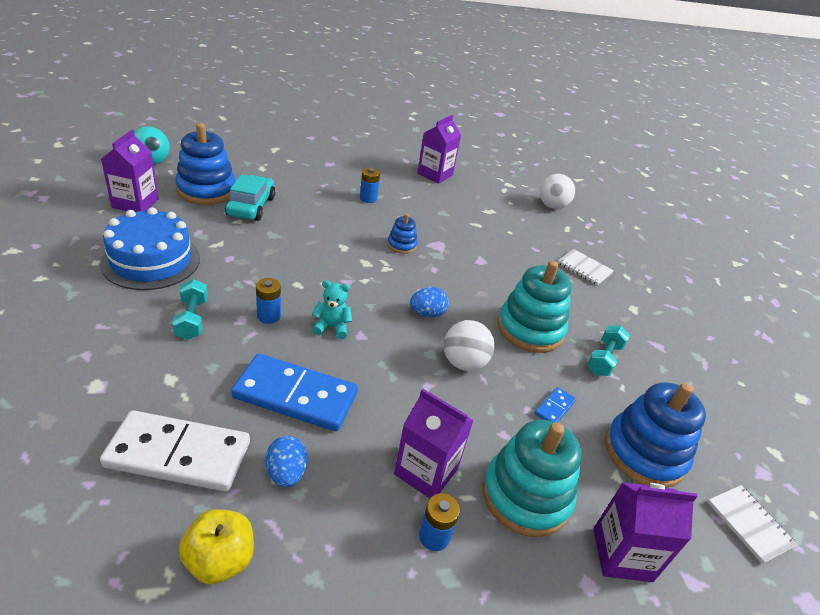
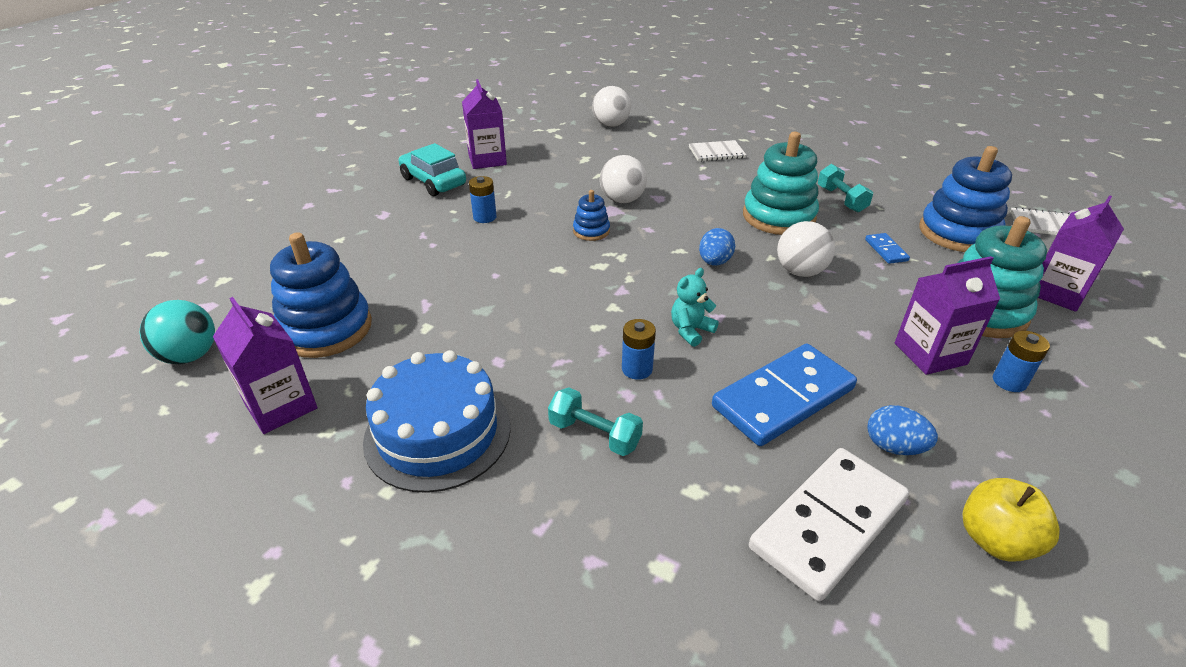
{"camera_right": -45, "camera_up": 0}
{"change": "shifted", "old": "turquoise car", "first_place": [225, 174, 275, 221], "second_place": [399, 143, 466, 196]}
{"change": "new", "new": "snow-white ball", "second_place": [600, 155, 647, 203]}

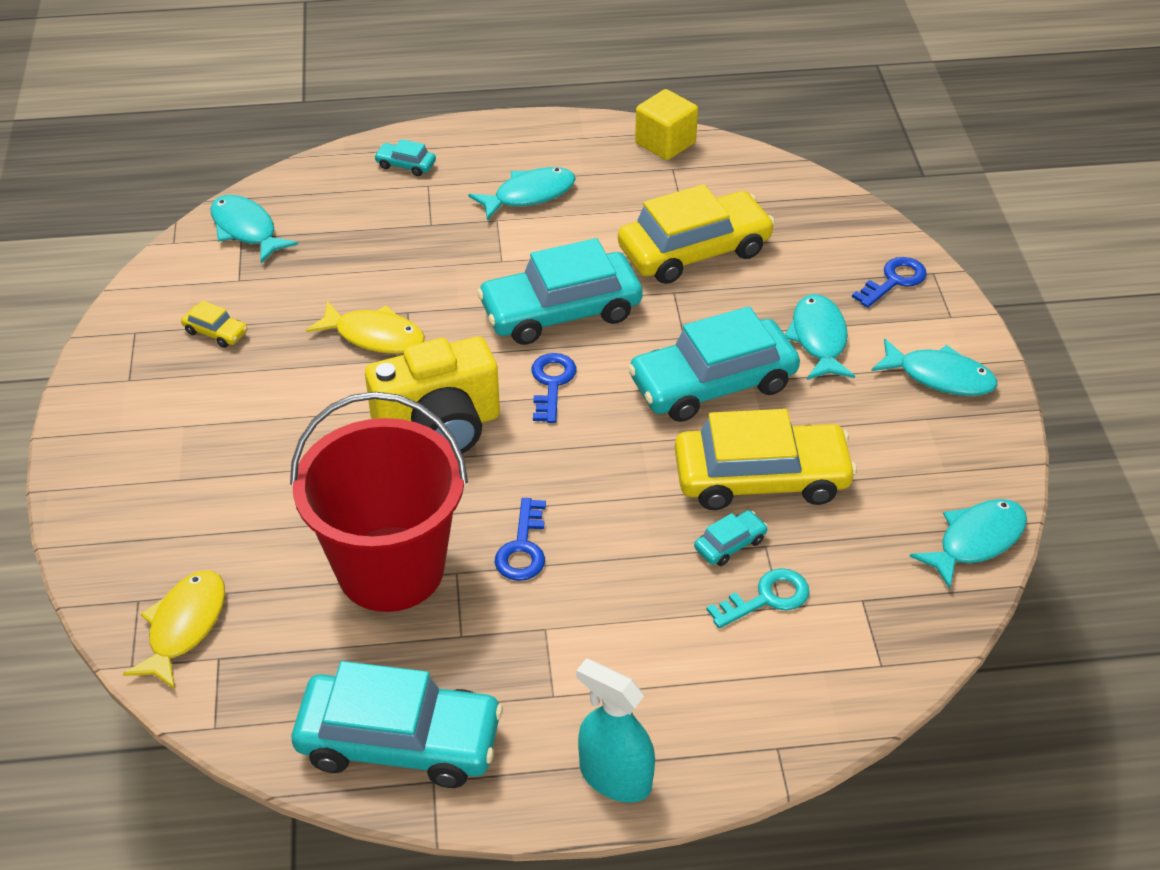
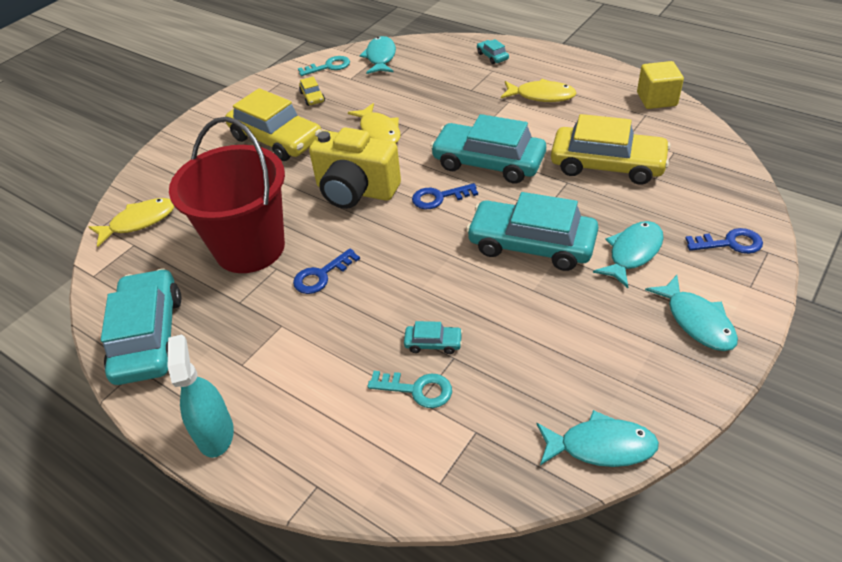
{"camera_right": 45, "camera_up": 0}
{"change": "rotated", "old": "turquoise car", "first_place": [292, 661, 503, 788], "second_place": [101, 268, 182, 385], "degrees": -150}
{"change": "shifted", "old": "golden car", "first_place": [675, 409, 857, 510], "second_place": [225, 88, 322, 161]}
{"change": "new", "new": "turquoise door key", "second_place": [298, 56, 350, 76]}
{"change": "rotated", "old": "blue door key", "first_place": [531, 353, 577, 423], "second_place": [412, 183, 478, 209], "degrees": -150}
{"change": "repainted", "old": "turquoise fish figure", "new": "golden fish figure", "first_place": [468, 167, 576, 220], "second_place": [501, 79, 577, 102]}

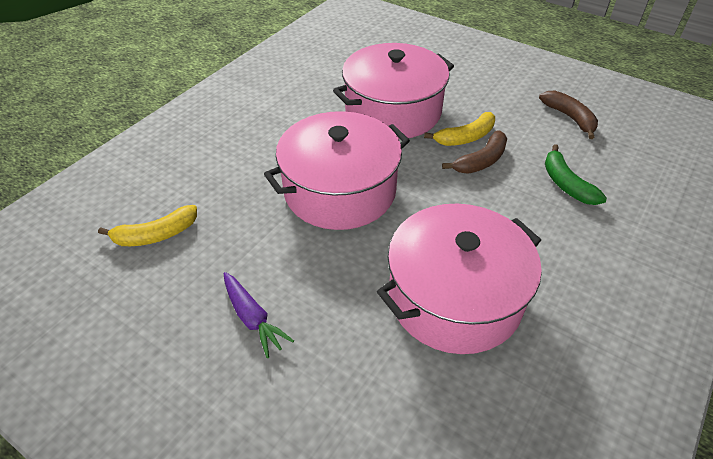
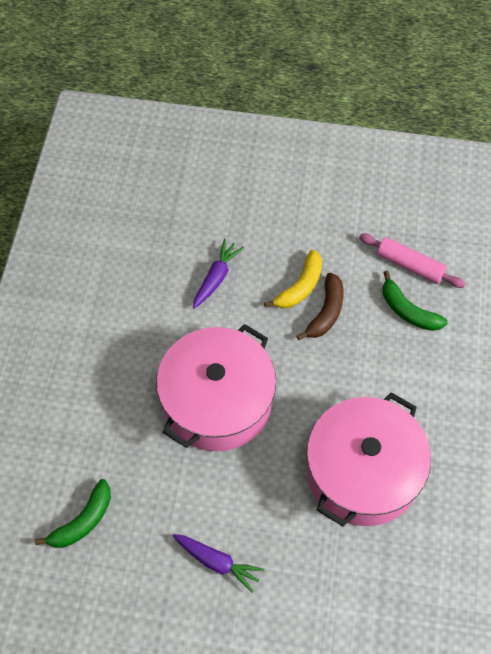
{"camera_right": -25, "camera_up": 15}
{"change": "repainted", "old": "golden toy banana", "new": "leaf-green toy banana", "first_place": [98, 205, 197, 246], "second_place": [35, 479, 111, 548]}
{"change": "swapped", "old": "pink pot", "new": "royal purple carrot", "first_place": [333, 43, 454, 139], "second_place": [193, 239, 244, 309]}
{"change": "new", "new": "pink rolling pin", "second_place": [359, 234, 465, 288]}
{"change": "gone", "old": "brown toy banana", "first_place": [539, 91, 598, 139]}

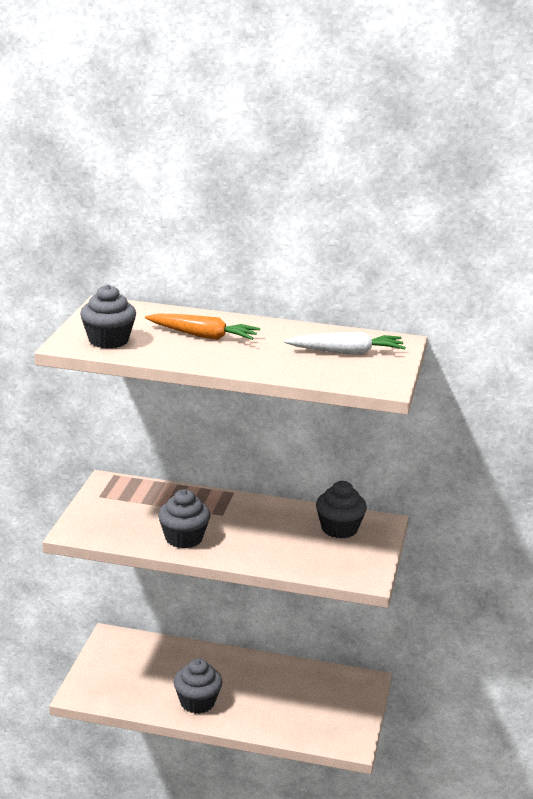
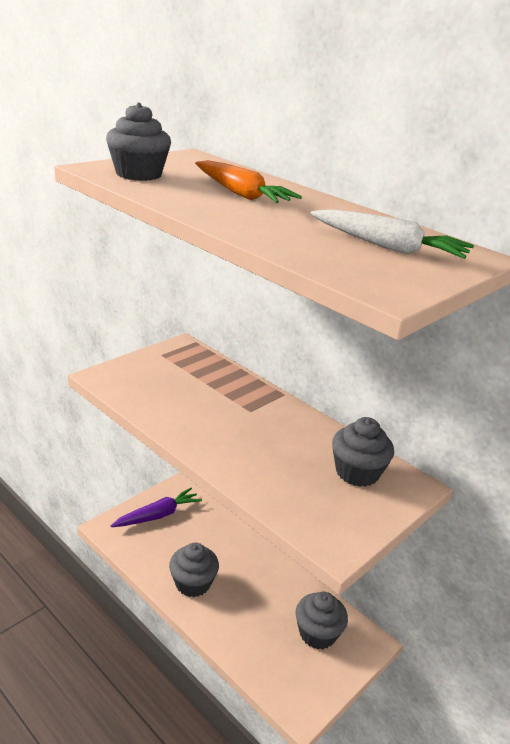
{"camera_right": 30, "camera_up": 5}
{"change": "new", "new": "royal purple carrot", "second_place": [111, 488, 202, 527]}
{"change": "shifted", "old": "ash-grey muffin", "first_place": [158, 489, 210, 549], "second_place": [296, 592, 348, 649]}

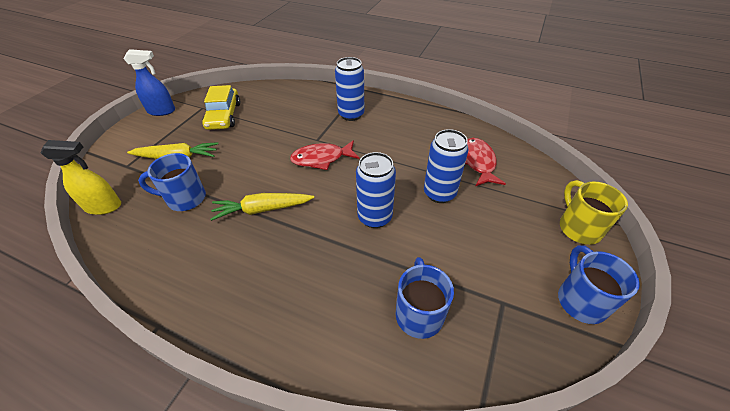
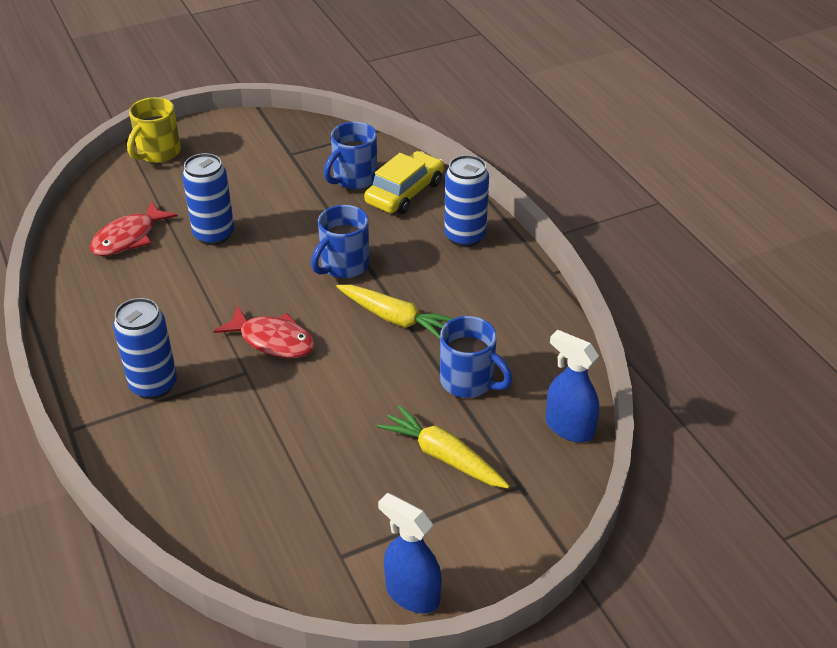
{"camera_right": -140, "camera_up": -5}
{"change": "shifted", "old": "blue mug", "first_place": [558, 245, 640, 324], "second_place": [311, 205, 370, 278]}
{"change": "shifted", "old": "golden car", "first_place": [202, 85, 241, 130], "second_place": [364, 151, 444, 214]}
{"change": "shifted", "old": "blue tin", "first_place": [356, 152, 396, 228], "second_place": [444, 155, 489, 247]}
{"change": "repainted", "old": "golden spray bottle", "new": "blue spray bottle", "first_place": [40, 140, 121, 215], "second_place": [546, 330, 599, 442]}

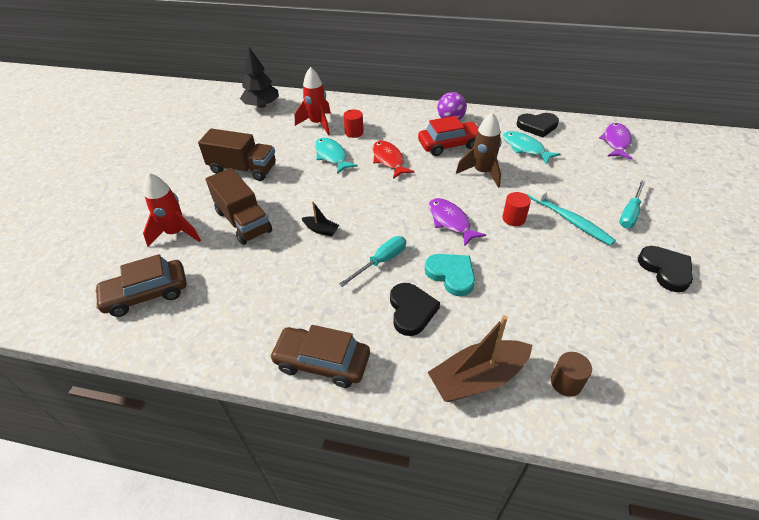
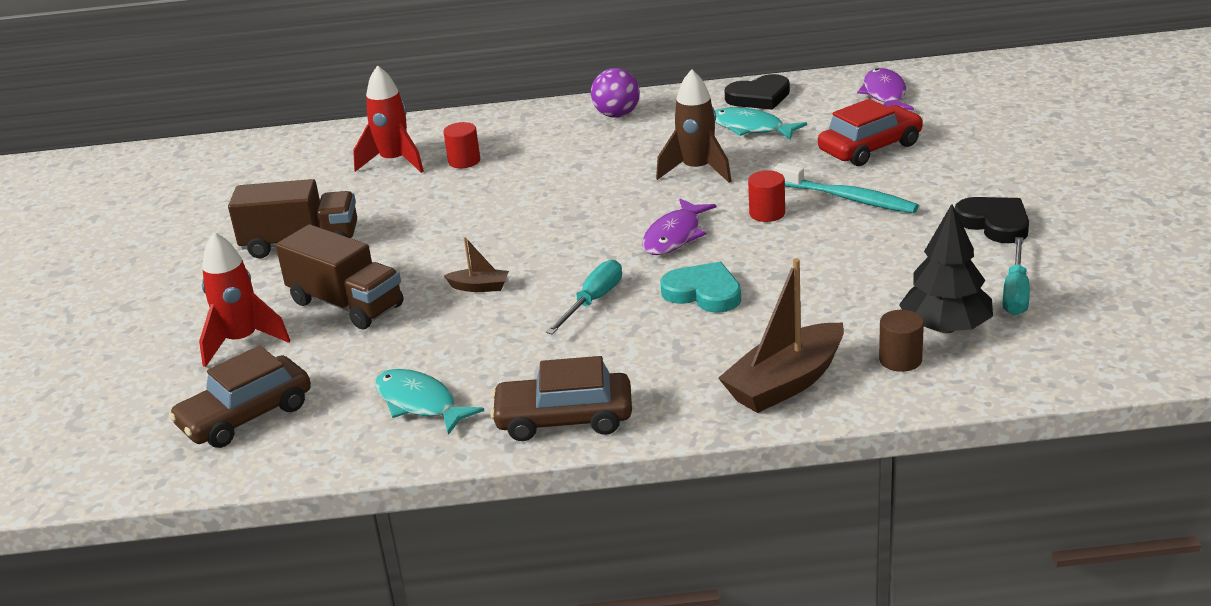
{"camera_right": -15, "camera_up": -15}
{"change": "shifted", "old": "turquoise fish figure", "first_place": [315, 138, 358, 174], "second_place": [375, 369, 484, 435]}
{"change": "repainted", "old": "jet-black sailboat", "new": "brown sailboat", "first_place": [302, 201, 339, 236], "second_place": [444, 237, 509, 292]}
{"change": "rotated", "old": "royal purple fish figure", "first_place": [428, 198, 486, 247], "second_place": [642, 198, 716, 255], "degrees": -105}
{"change": "shifted", "old": "crimson car", "first_place": [418, 116, 478, 156], "second_place": [818, 99, 923, 166]}
{"change": "shifted", "old": "jet-black toy tree", "first_place": [240, 47, 279, 108], "second_place": [899, 204, 993, 333]}
{"change": "shifted", "old": "turquoise hand screwdriver", "first_place": [619, 180, 646, 228], "second_place": [1003, 237, 1030, 315]}
{"change": "gone", "old": "crimson fish figure", "first_place": [373, 141, 415, 179]}
{"change": "gone", "old": "jet-black heart shape", "first_place": [390, 283, 440, 336]}

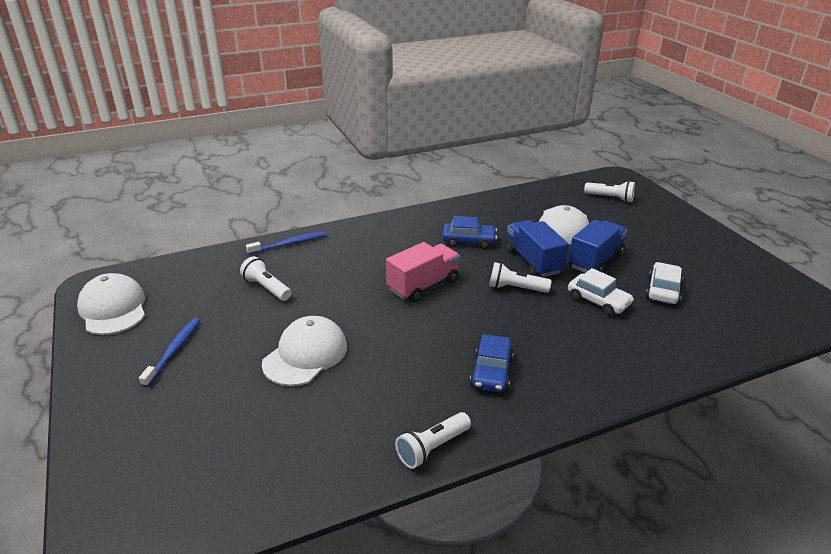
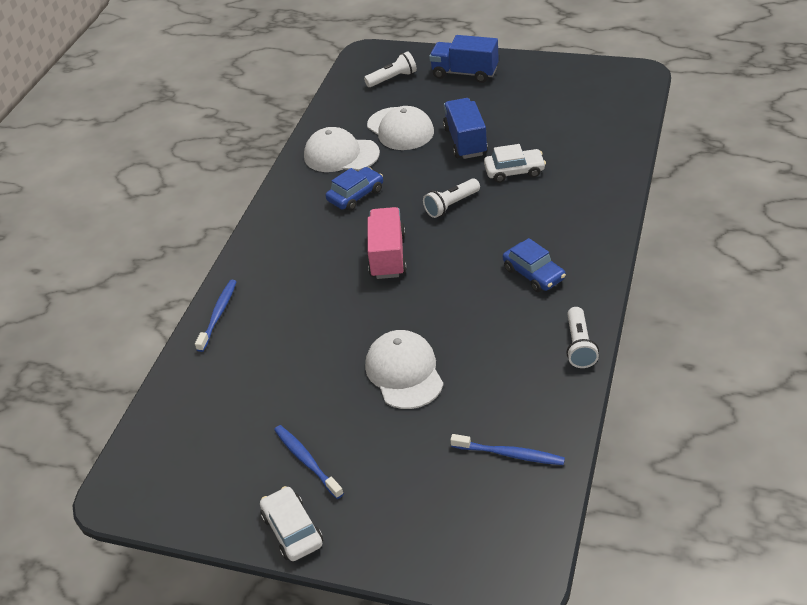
{"camera_right": -45, "camera_up": 10}
{"change": "shifted", "old": "snow-white car", "first_place": [646, 262, 683, 305], "second_place": [260, 486, 323, 561]}
{"change": "shifted", "old": "snow-white cap", "first_place": [77, 273, 145, 335], "second_place": [304, 127, 380, 172]}
{"change": "shifted", "old": "blue truck", "first_place": [506, 220, 569, 277], "second_place": [429, 35, 499, 83]}
{"change": "new", "new": "blue tooth brush", "second_place": [450, 434, 565, 465]}
{"change": "gone", "old": "snow-white flashlight", "first_place": [240, 256, 292, 301]}

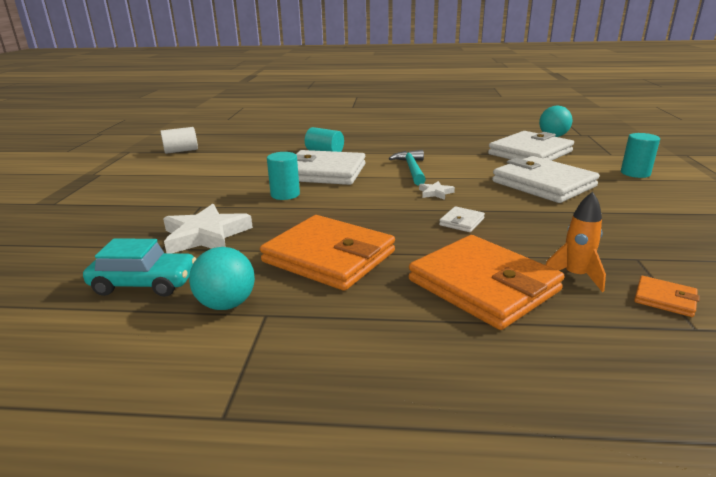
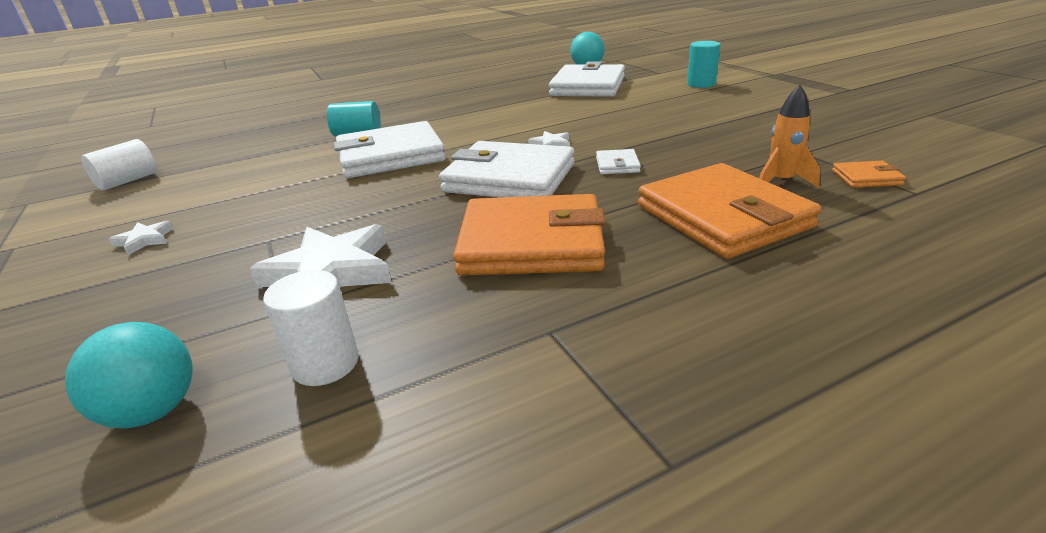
{"camera_right": -30, "camera_up": 5}
{"change": "shifted", "old": "turquoise ball", "first_place": [189, 247, 255, 310], "second_place": [65, 322, 193, 428]}
{"change": "new", "new": "snow-white star shape", "second_place": [109, 221, 174, 255]}
{"change": "swapped", "old": "turquoise car", "new": "snow-white solid cylinder", "first_place": [83, 238, 196, 297], "second_place": [263, 270, 358, 386]}
{"change": "shifted", "old": "snow-white wallet", "first_place": [492, 156, 600, 203], "second_place": [439, 141, 574, 198]}
{"change": "rotated", "old": "orange wallet", "first_place": [408, 235, 564, 330], "second_place": [638, 163, 821, 259], "degrees": 45}
{"change": "gone", "old": "turquoise solid cylinder", "first_place": [267, 152, 300, 200]}
{"change": "gone", "old": "turquoise claw hammer", "first_place": [389, 150, 426, 186]}

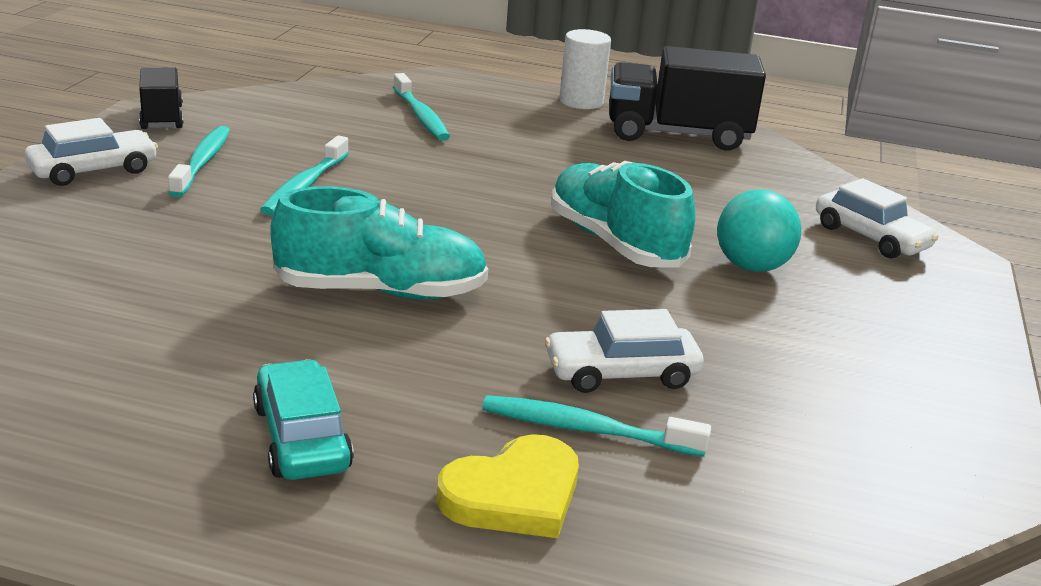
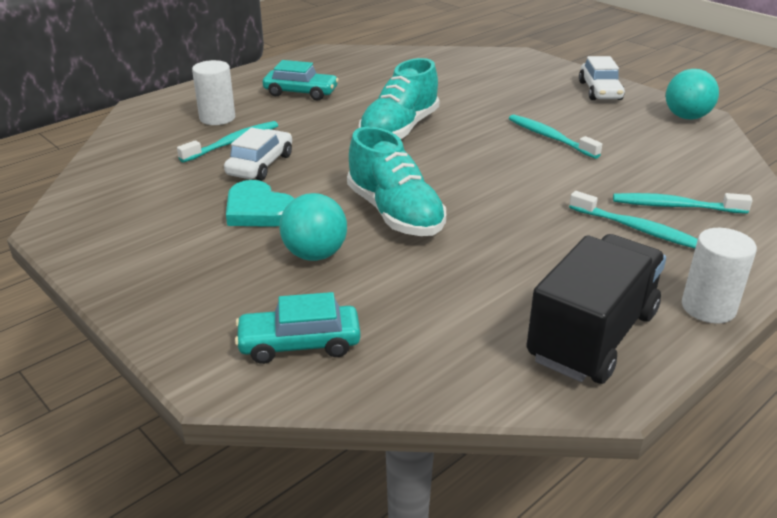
{"camera_right": 125, "camera_up": 5}
{"change": "swapped", "old": "golden heart shape", "new": "snow-white solid cylinder", "first_place": [437, 434, 579, 538], "second_place": [192, 60, 235, 125]}
{"change": "new", "new": "turquoise heart shape", "second_place": [226, 180, 295, 227]}
{"change": "repainted", "old": "snow-white car", "new": "turquoise car", "first_place": [816, 178, 939, 259], "second_place": [235, 292, 361, 364]}
{"change": "rotated", "old": "turquoise lace-up shoe", "first_place": [551, 161, 695, 267], "second_place": [347, 127, 446, 236], "degrees": 60}
{"change": "shifted", "old": "turquoise tooth brush", "first_place": [168, 126, 230, 197], "second_place": [569, 191, 698, 248]}
{"change": "swapped", "old": "jet-black truck", "new": "turquoise ball", "first_place": [139, 68, 183, 129], "second_place": [666, 69, 719, 120]}

